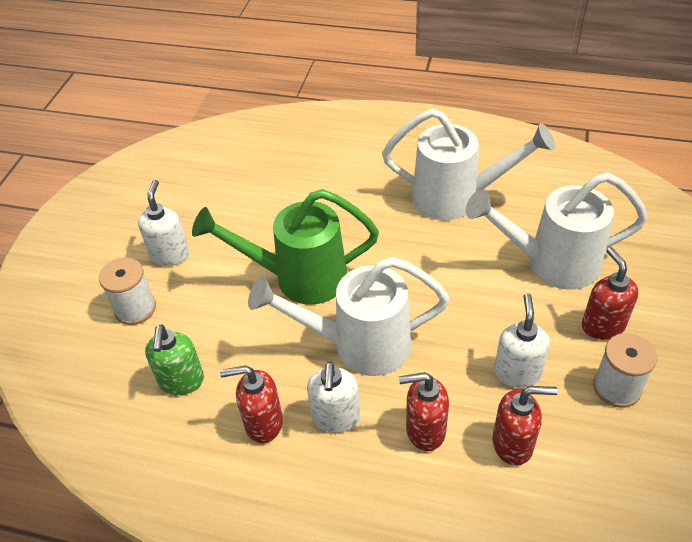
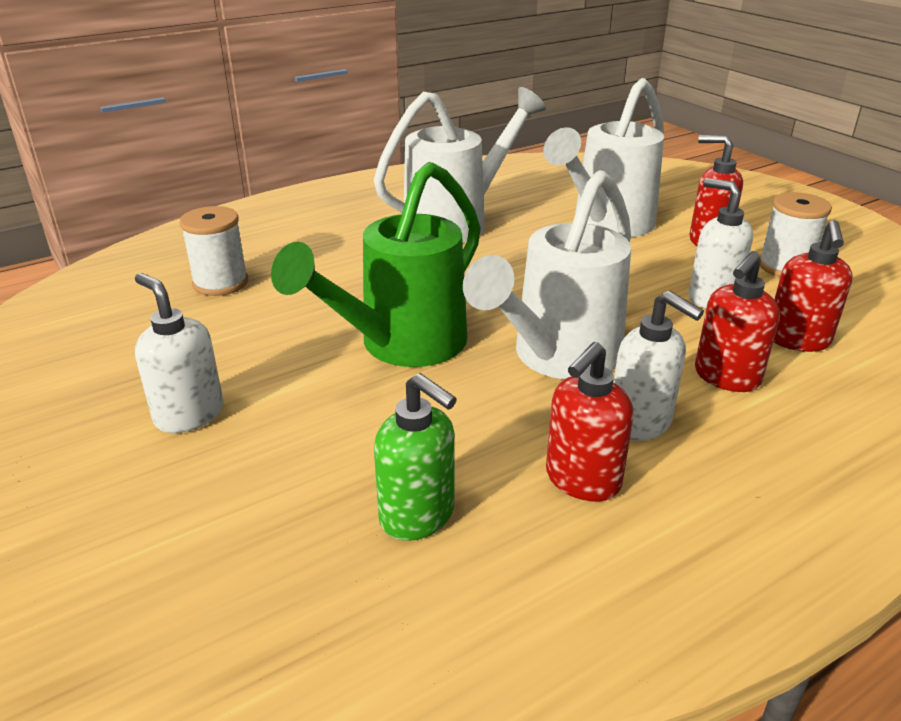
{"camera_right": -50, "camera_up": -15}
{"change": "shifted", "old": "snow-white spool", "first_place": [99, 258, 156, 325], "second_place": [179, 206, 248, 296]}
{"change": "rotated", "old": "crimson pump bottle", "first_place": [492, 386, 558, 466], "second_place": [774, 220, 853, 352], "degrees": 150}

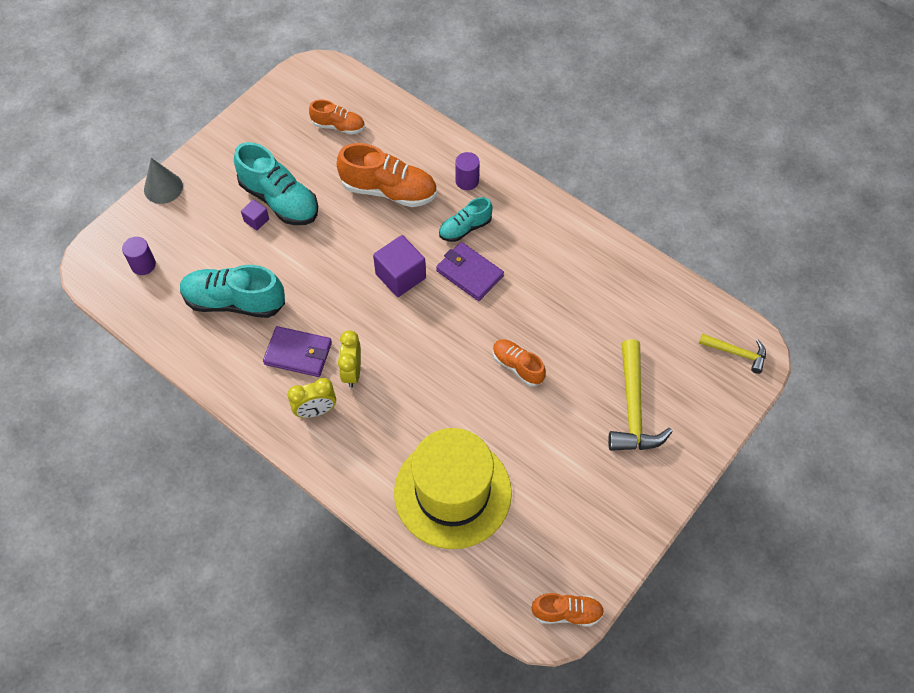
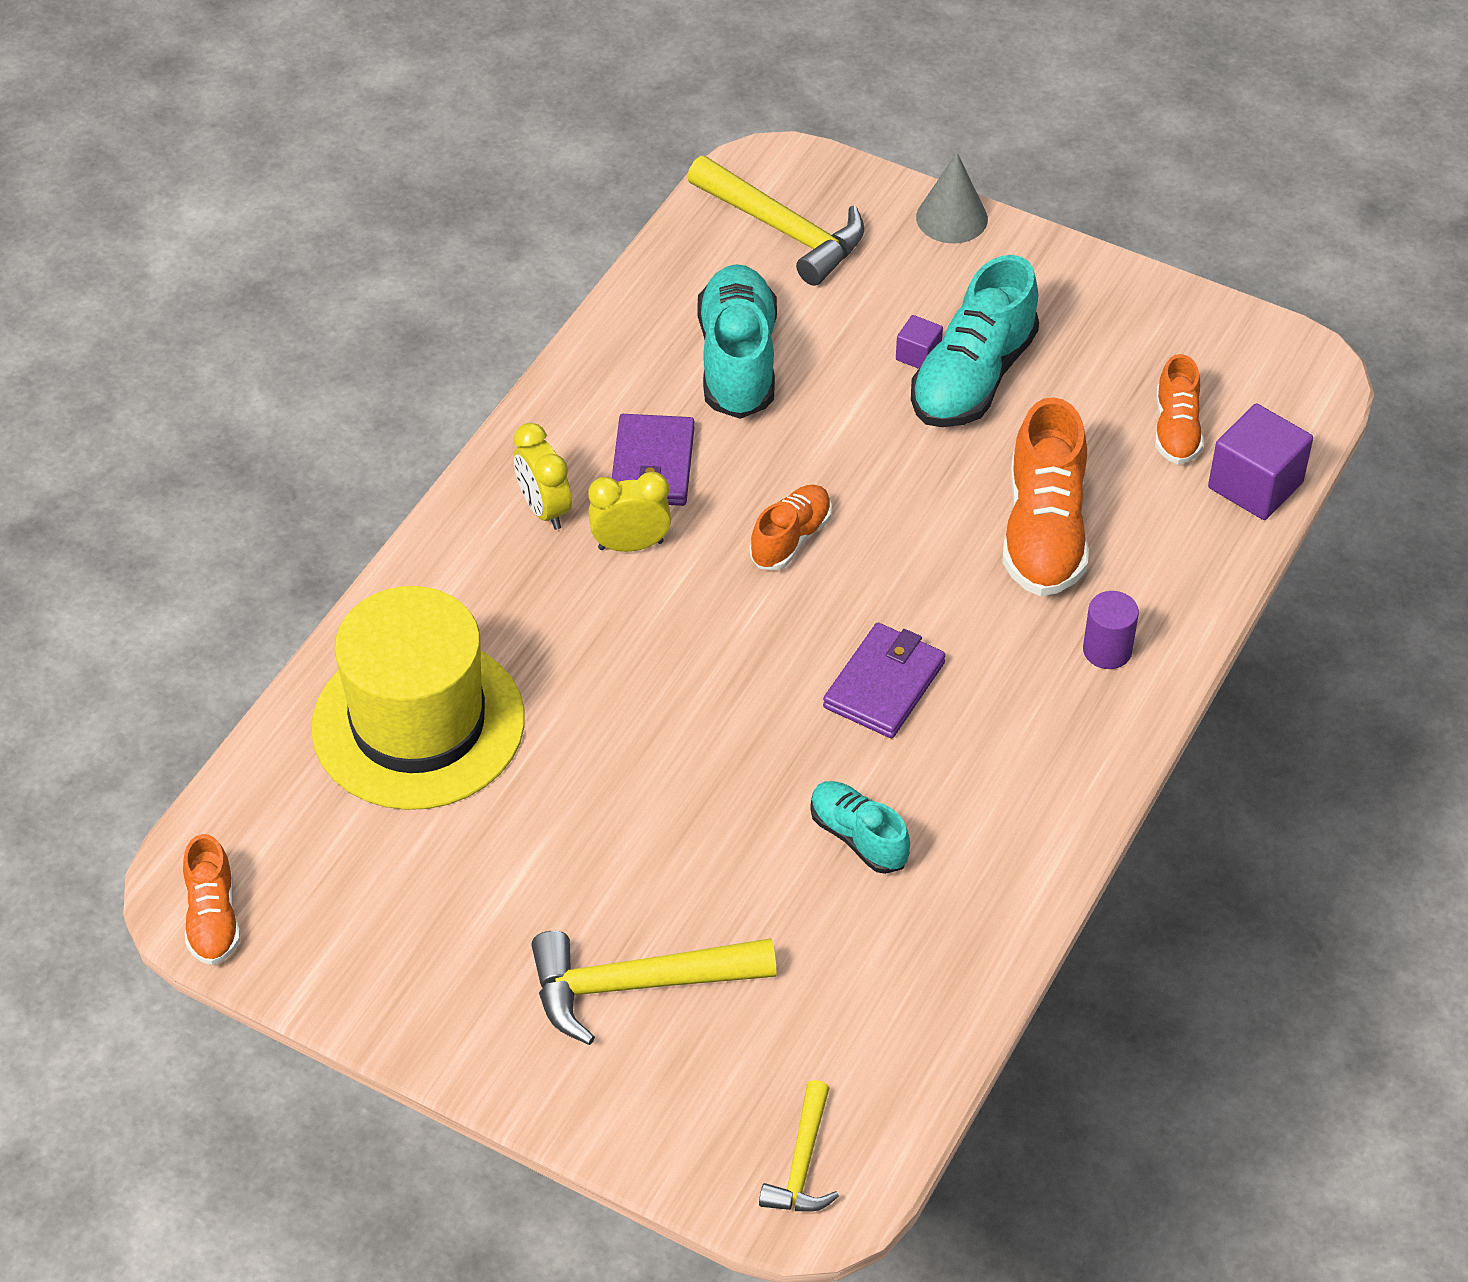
{"camera_right": 80, "camera_up": -10}
{"change": "swapped", "old": "royal purple solid cylinder", "new": "golden claw hammer", "first_place": [122, 237, 156, 275], "second_place": [687, 156, 864, 286]}
{"change": "shifted", "old": "orange lace-up shoe", "first_place": [493, 339, 546, 387], "second_place": [750, 485, 832, 570]}
{"change": "shifted", "old": "turquoise lace-up shoe", "first_place": [439, 197, 493, 242], "second_place": [810, 781, 910, 874]}
{"change": "shifted", "old": "royal purple solid cube", "first_place": [373, 235, 426, 297], "second_place": [1208, 404, 1313, 520]}

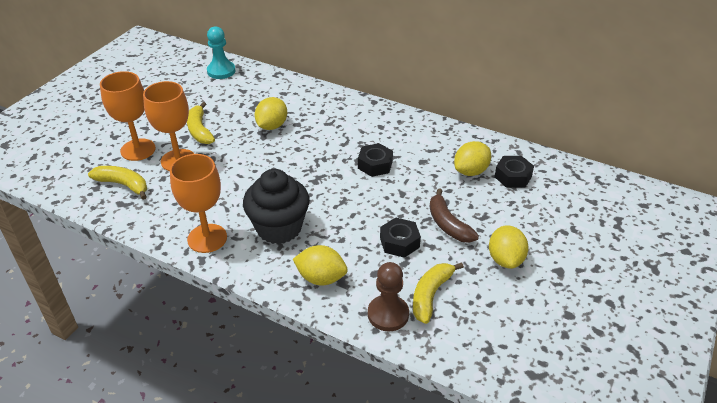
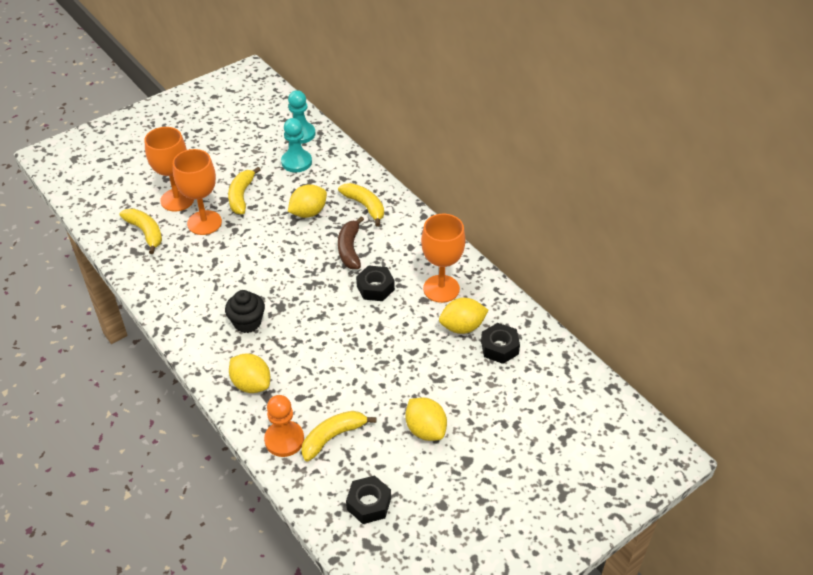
{"camera_right": 25, "camera_up": 5}
{"change": "scaled", "old": "jet-black muffin", "first_place": [243, 169, 310, 244], "second_place": [225, 290, 265, 333], "factor": 0.62}
{"change": "repainted", "old": "brown game pawn", "new": "orange game pawn", "first_place": [368, 262, 409, 331], "second_place": [264, 395, 304, 457]}
{"change": "new", "new": "turquoise game pawn", "second_place": [281, 118, 312, 172]}
{"change": "new", "new": "golden toy banana", "second_place": [338, 183, 384, 227]}
{"change": "shifted", "old": "brown toy banana", "first_place": [430, 188, 479, 243], "second_place": [338, 216, 364, 269]}
{"change": "shifted", "old": "jet-black nut", "first_place": [380, 217, 421, 258], "second_place": [346, 476, 391, 524]}
{"change": "rotated", "old": "golden toy lemon", "first_place": [489, 225, 529, 269], "second_place": [405, 398, 447, 441], "degrees": -60}
{"change": "shifted", "old": "orange goblet", "first_place": [170, 154, 227, 253], "second_place": [421, 214, 466, 303]}

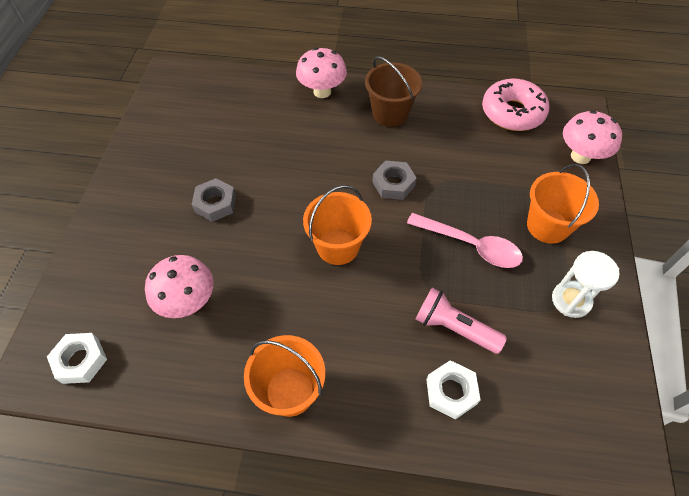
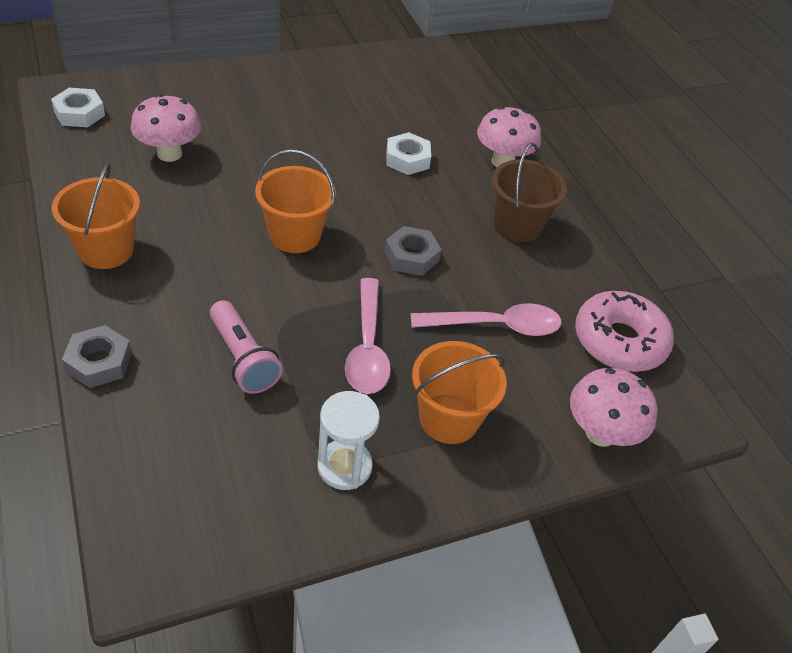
{"camera_right": 55, "camera_up": -10}
{"change": "shifted", "old": "ash-grey nut", "first_place": [192, 178, 236, 222], "second_place": [62, 325, 132, 388]}
{"change": "rotated", "old": "pink flashlight", "first_place": [415, 288, 507, 354], "second_place": [210, 300, 283, 394], "degrees": 150}
{"change": "shifted", "old": "snow-white nut", "first_place": [426, 360, 481, 420], "second_place": [386, 132, 431, 175]}
{"change": "new", "new": "pink tablespoon", "second_place": [411, 303, 562, 336]}

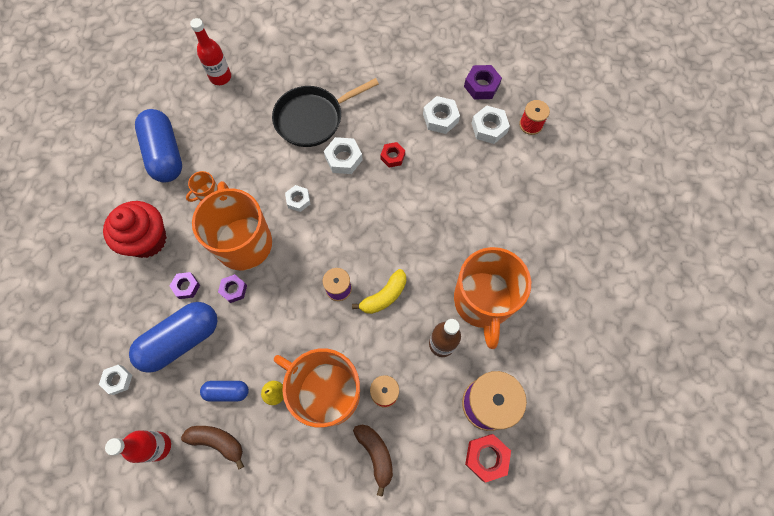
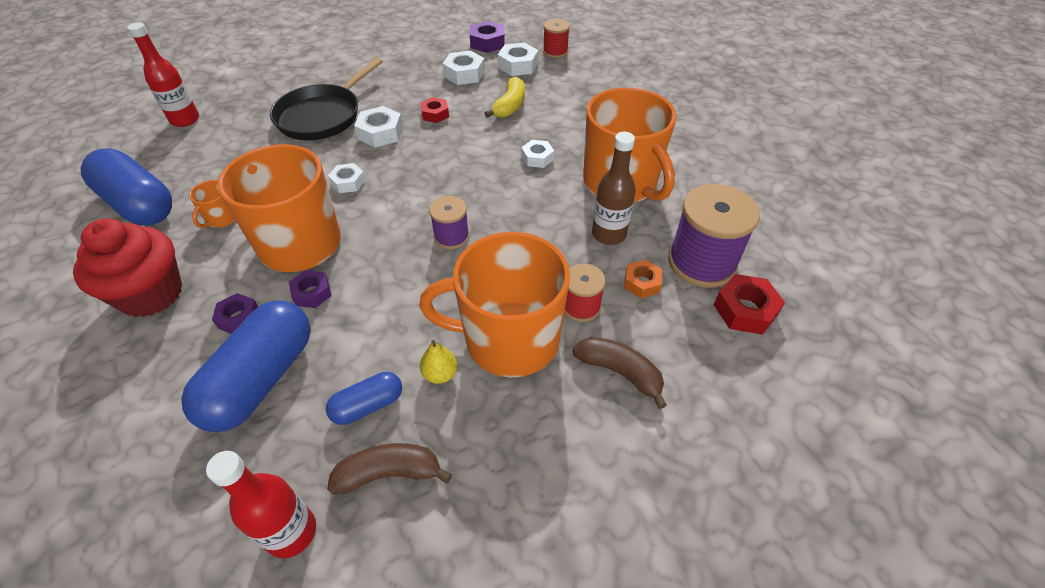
{"camera_right": -30, "camera_up": -20}
{"change": "shifted", "old": "golden toy banana", "first_place": [352, 269, 406, 314], "second_place": [485, 76, 525, 118]}
{"change": "shifted", "old": "snow-white nut", "first_place": [99, 365, 132, 395], "second_place": [521, 140, 554, 168]}
{"change": "new", "new": "orange nut", "second_place": [624, 260, 663, 298]}

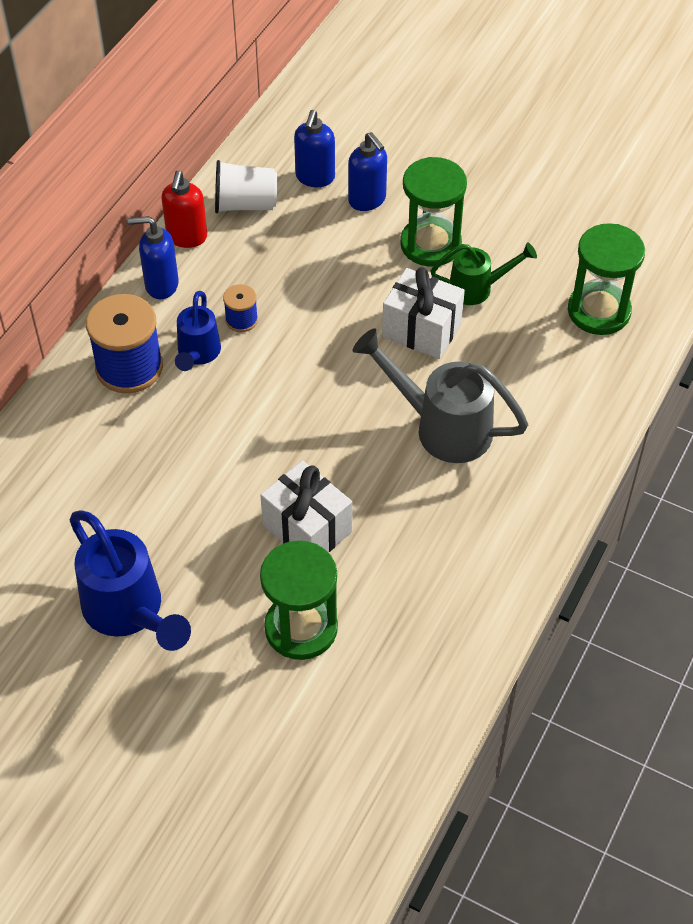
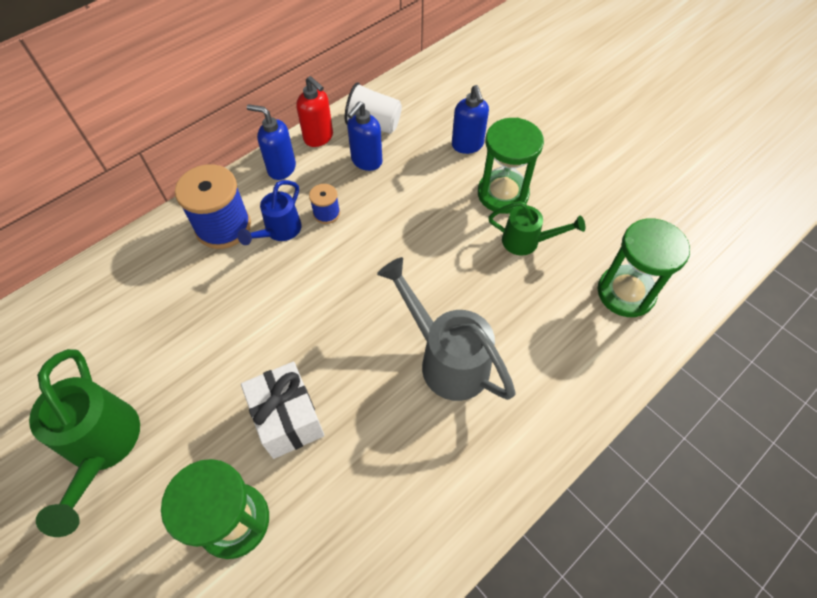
{"camera_right": 20, "camera_up": 5}
{"change": "repainted", "old": "blue watering pot", "new": "leaf-green watering pot", "first_place": [70, 510, 191, 651], "second_place": [29, 349, 140, 537]}
{"change": "rotated", "old": "crimson pump bottle", "first_place": [161, 171, 207, 248], "second_place": [296, 76, 333, 147], "degrees": -75}
{"change": "shifted", "old": "blue pump bottle", "first_place": [294, 110, 335, 187], "second_place": [347, 101, 382, 171]}
{"change": "gone", "old": "snow-white present", "first_place": [382, 267, 465, 359]}

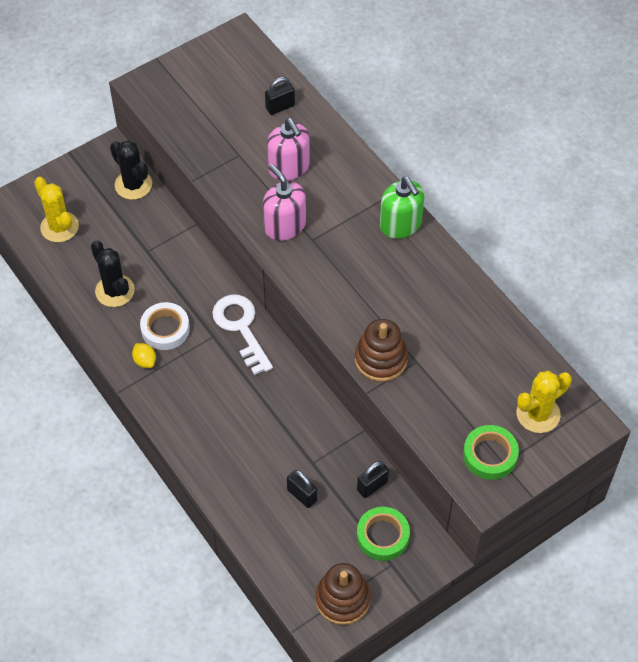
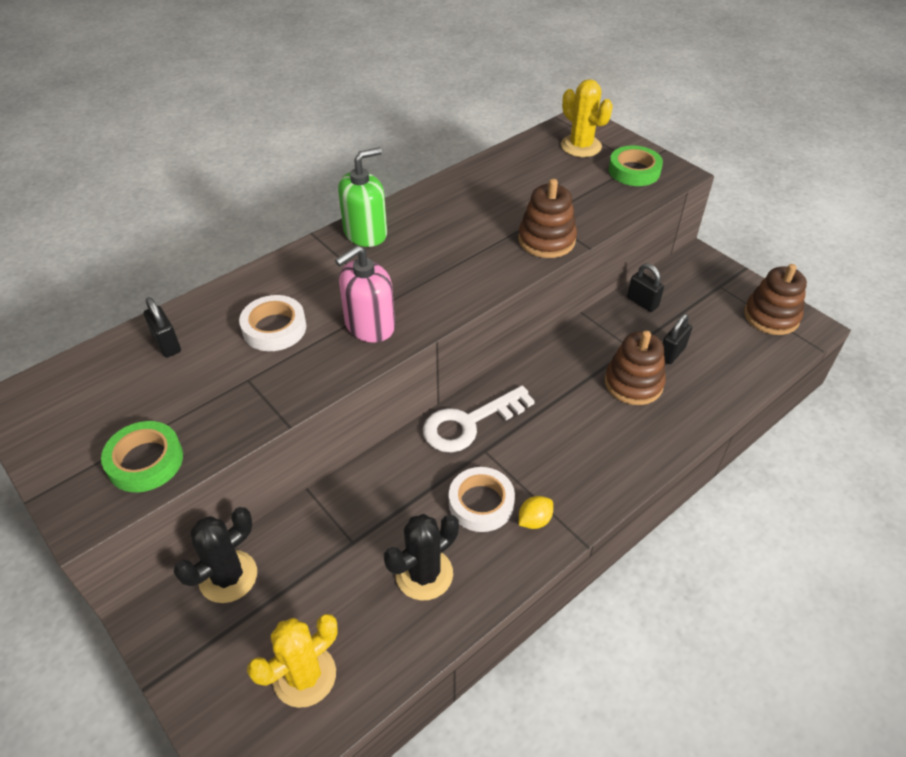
{"camera_right": -95, "camera_up": -10}
{"change": "shifted", "old": "leaf-green roll of tape", "first_place": [357, 507, 410, 561], "second_place": [101, 421, 183, 492]}
{"change": "swapped", "old": "pink pump bottle", "new": "snow-white roll of tape", "first_place": [267, 118, 310, 181], "second_place": [239, 295, 307, 351]}
{"change": "new", "new": "brown ring stacker", "second_place": [605, 331, 666, 405]}

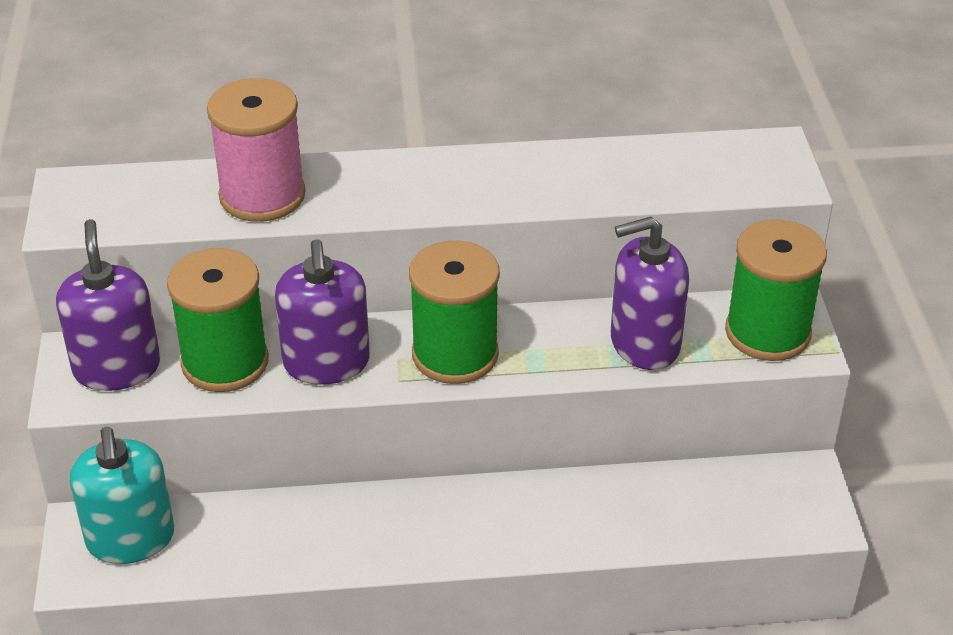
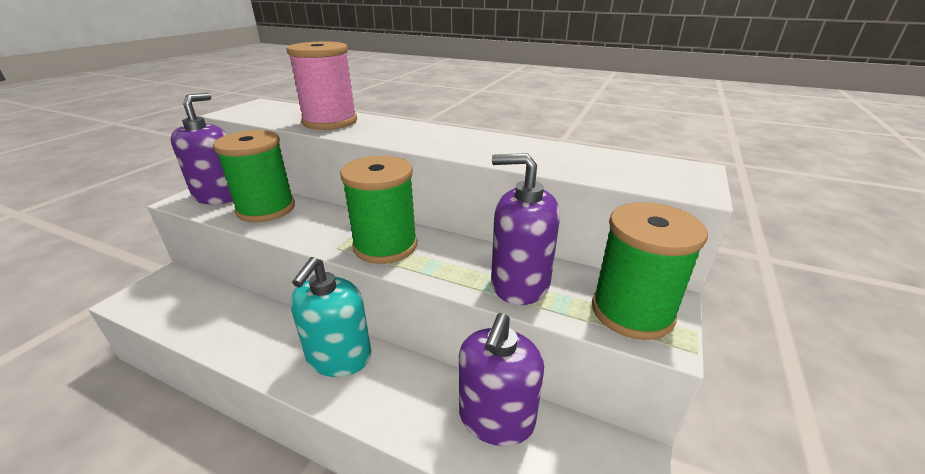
{"camera_right": 30, "camera_up": -10}
{"change": "shifted", "old": "turquoise pump bottle", "first_place": [70, 427, 174, 564], "second_place": [290, 257, 371, 377]}
{"change": "shifted", "old": "royal purple pump bottle", "first_place": [275, 239, 370, 385], "second_place": [459, 313, 544, 446]}

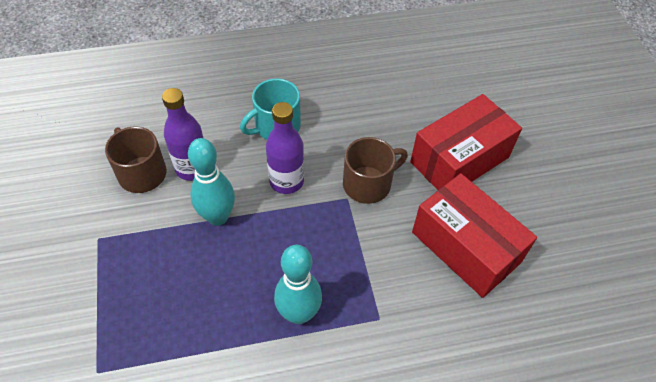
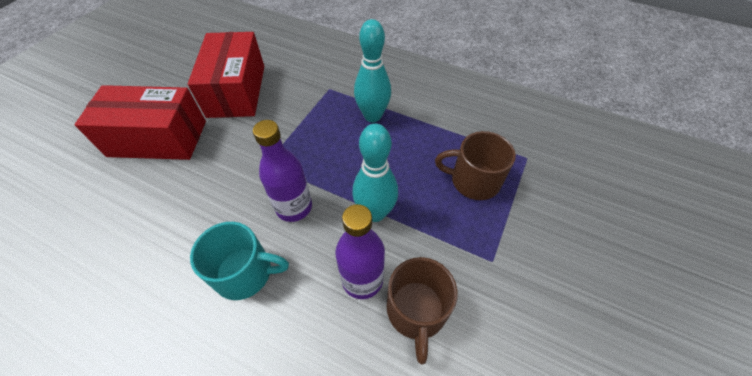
{"camera_right": -140, "camera_up": 0}
{"change": "shifted", "old": "brown mug", "first_place": [343, 137, 408, 204], "second_place": [435, 131, 516, 200]}

